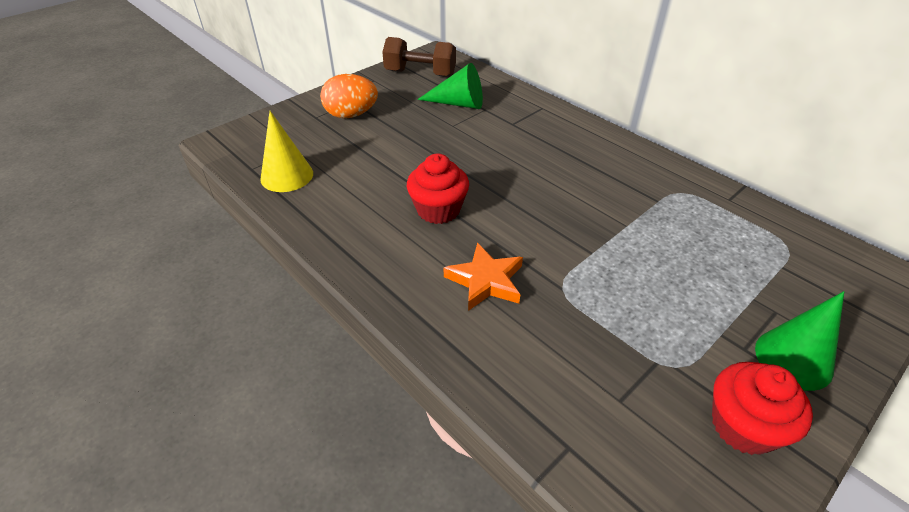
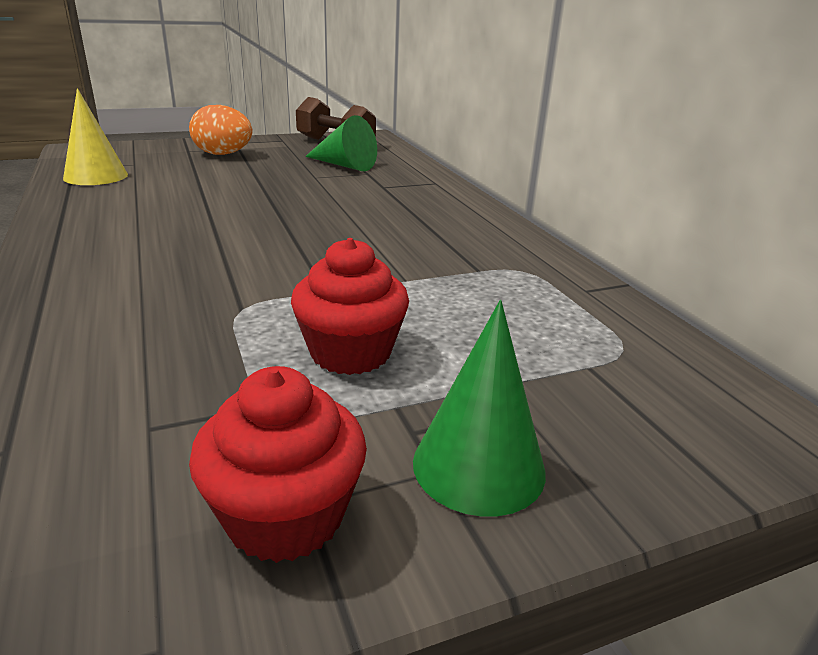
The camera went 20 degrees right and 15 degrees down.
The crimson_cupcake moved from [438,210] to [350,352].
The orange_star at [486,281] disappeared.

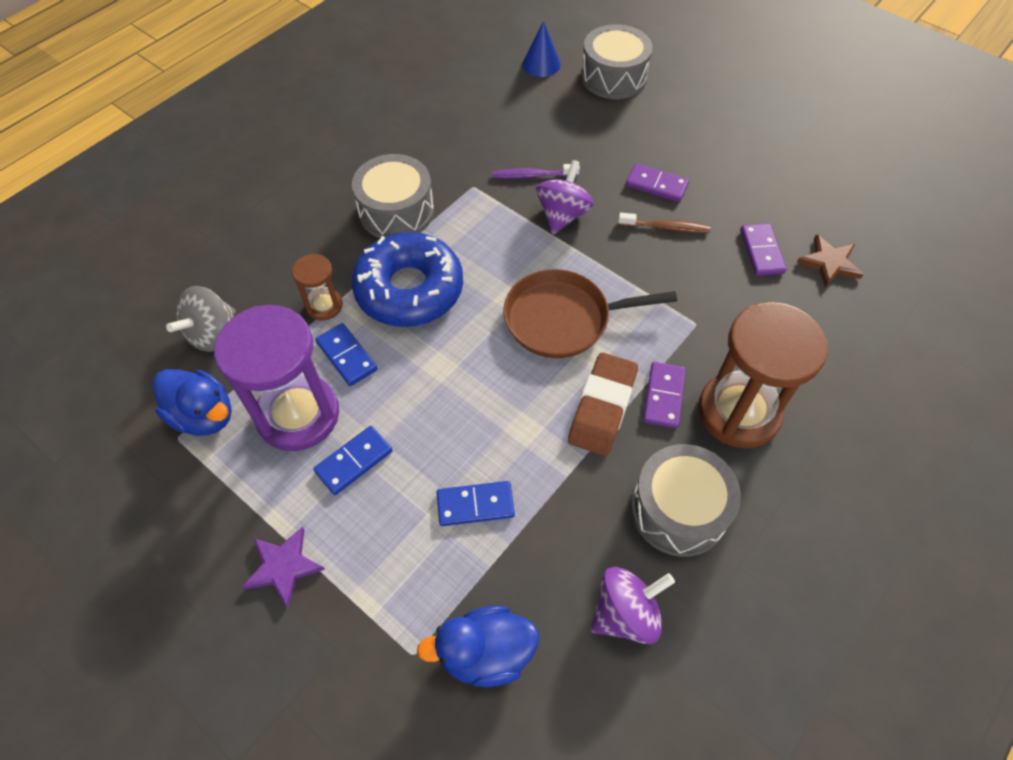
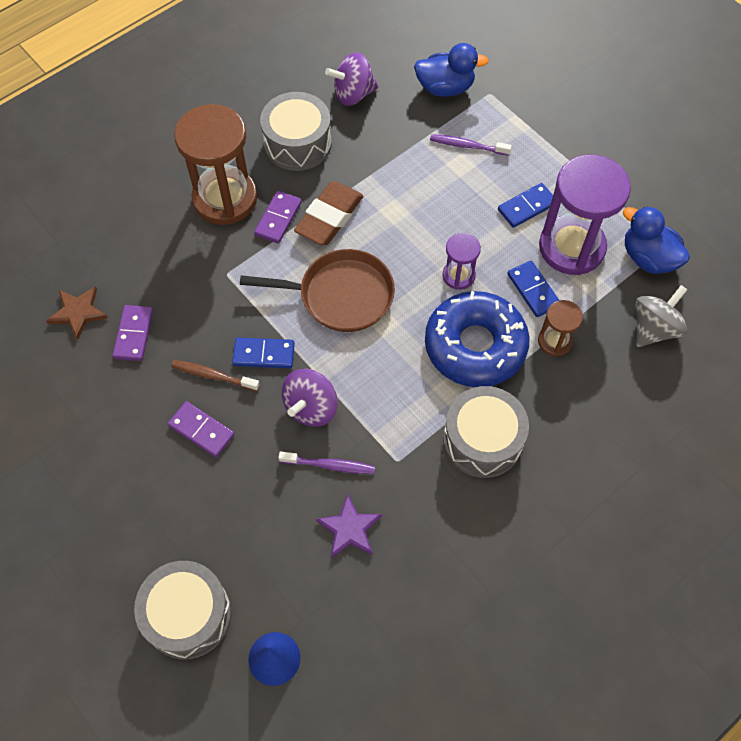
The camera went 170 degrees left and 5 degrees up.
The blue_domino_piece moved from [475,505] to [264,354].
The violet_star moved from [283,567] to [349,528].
The violet_dental_brush at [467,146] appeared.
The violet_sand_timer at [458,275] appeared.

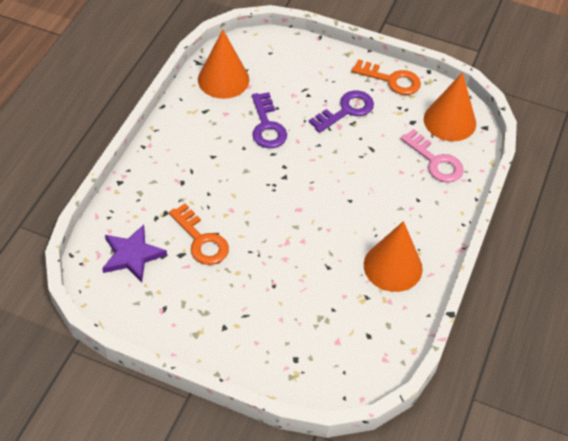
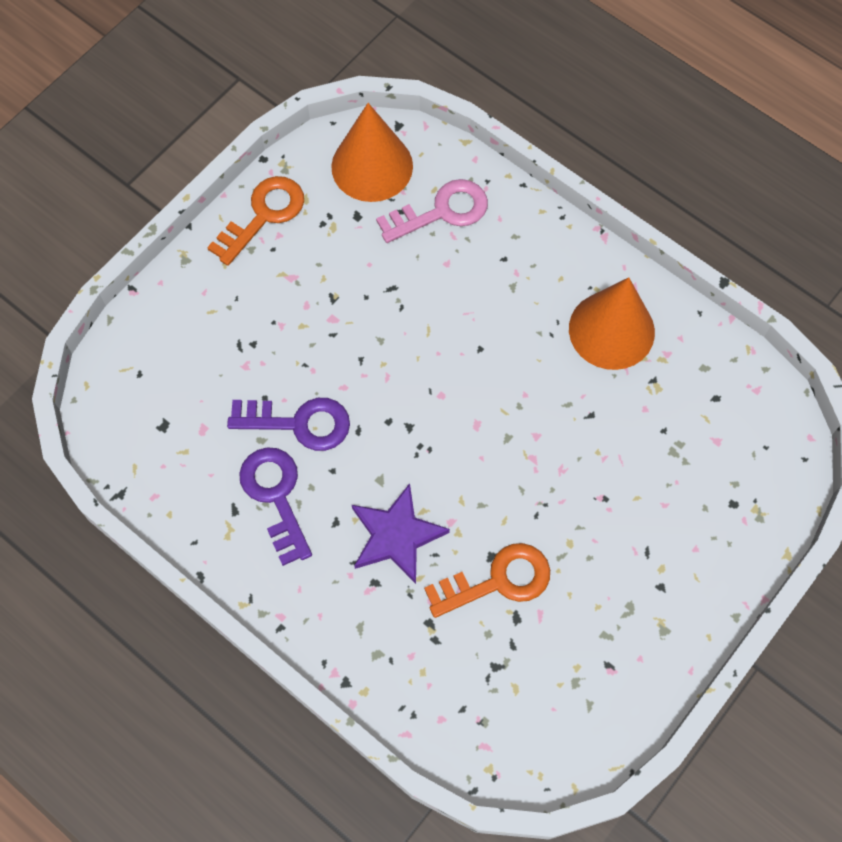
The camera went 70 degrees left and 15 degrees up.
The violet_door_key moved from [346,110] to [276,497].
The violet_star moved from [132,255] to [396,536].
The orange_cone at [223,79] disappeared.

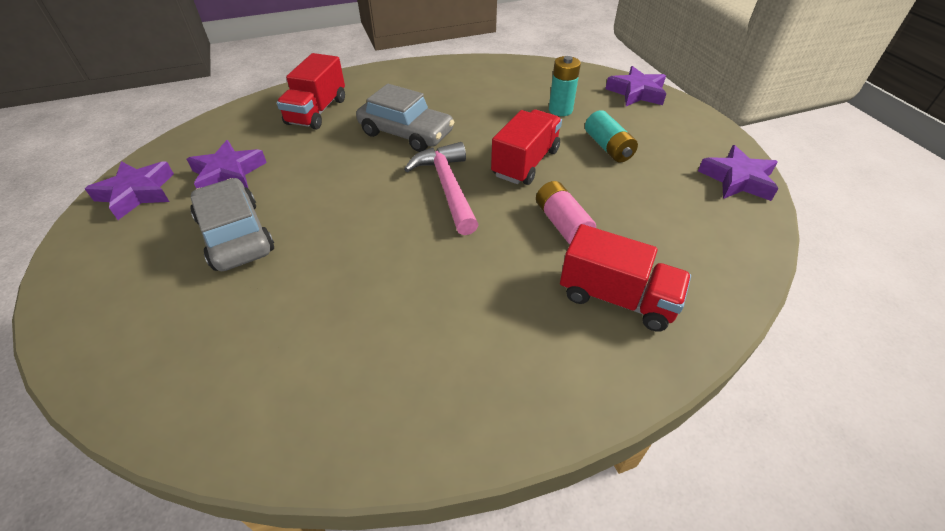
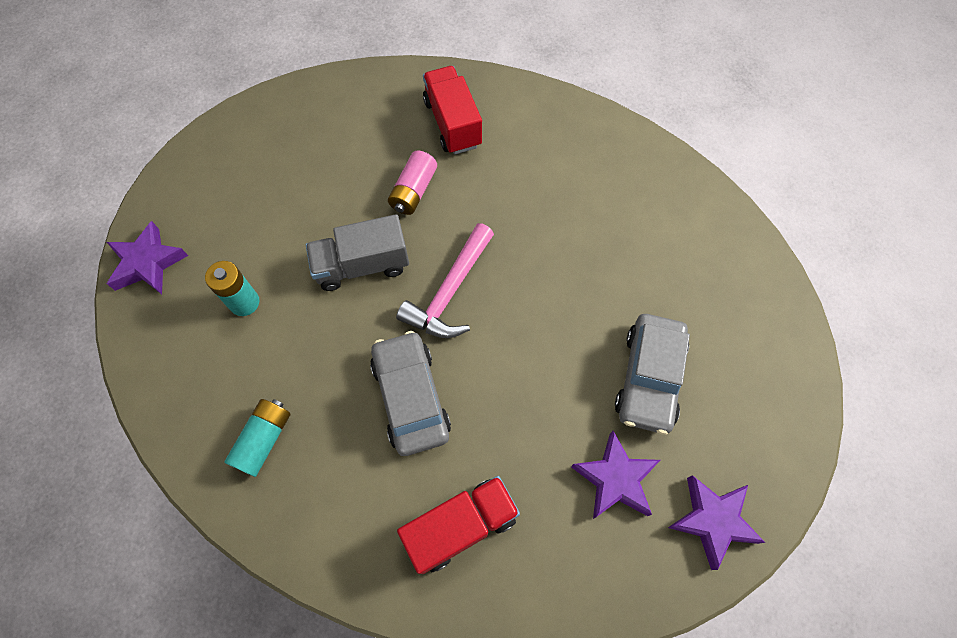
The camera went 135 degrees left and 20 degrees up.
The teal_AA_battery moved from [608,147] to [263,440].
The crimson_toy_truck at [525,163] became the gray_toy_truck at [362,265].
The violet_star at [737,180] disappeared.

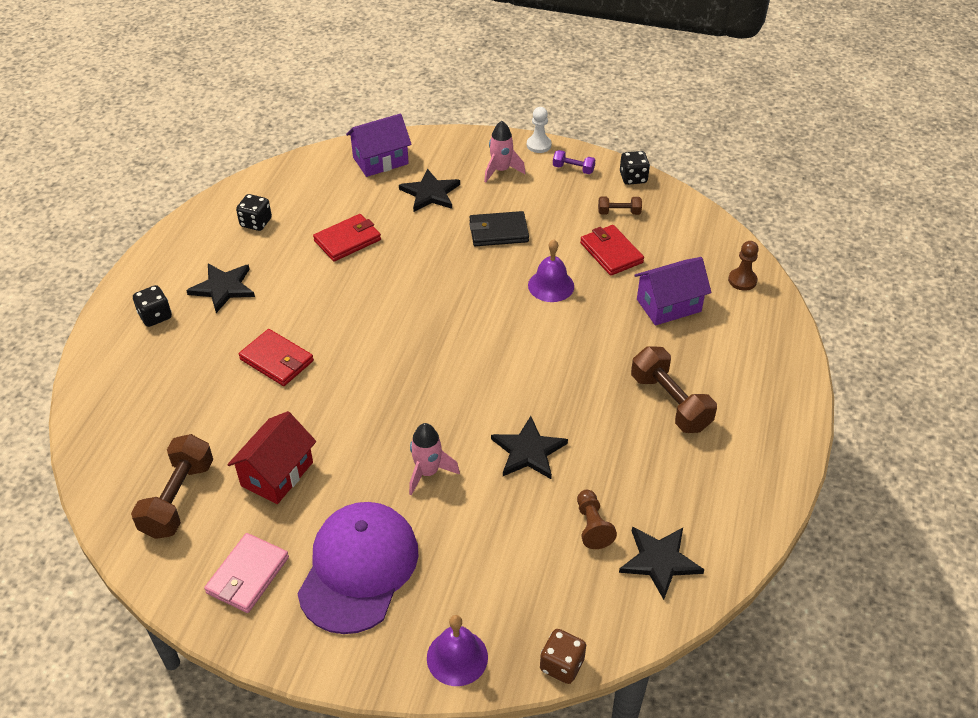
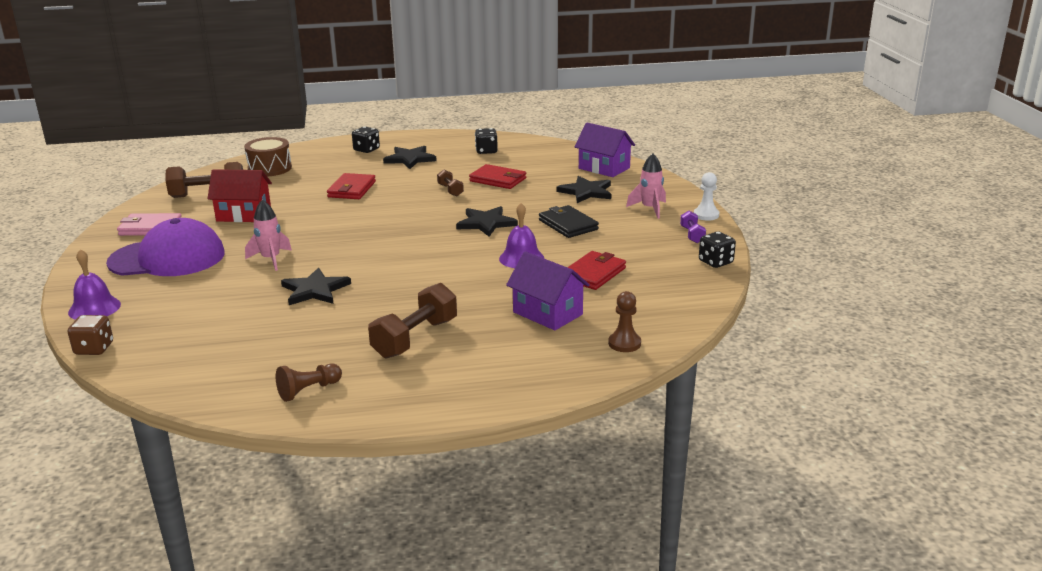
The camera went 65 degrees right and 20 degrees down.
The dark_brown_drum at [270,168] appeared.
The dark_brown_pawn moved from [592,526] to [308,390].
The dark_brown_dumbbell moved from [619,212] to [450,190].
The jet-black_star moved from [659,561] to [486,223].

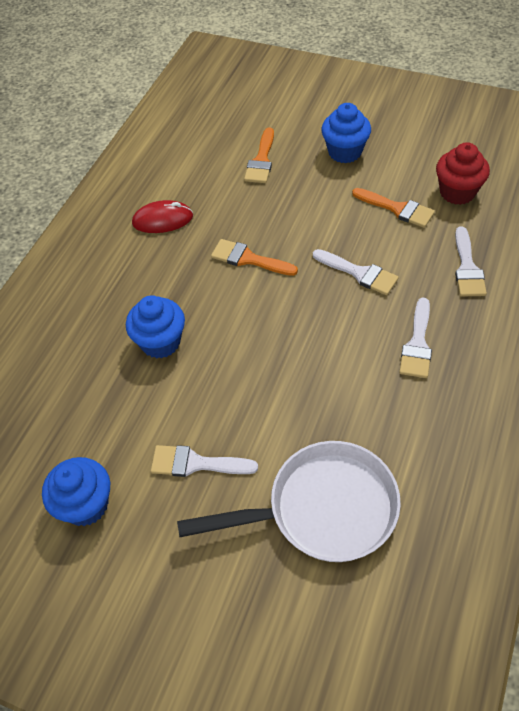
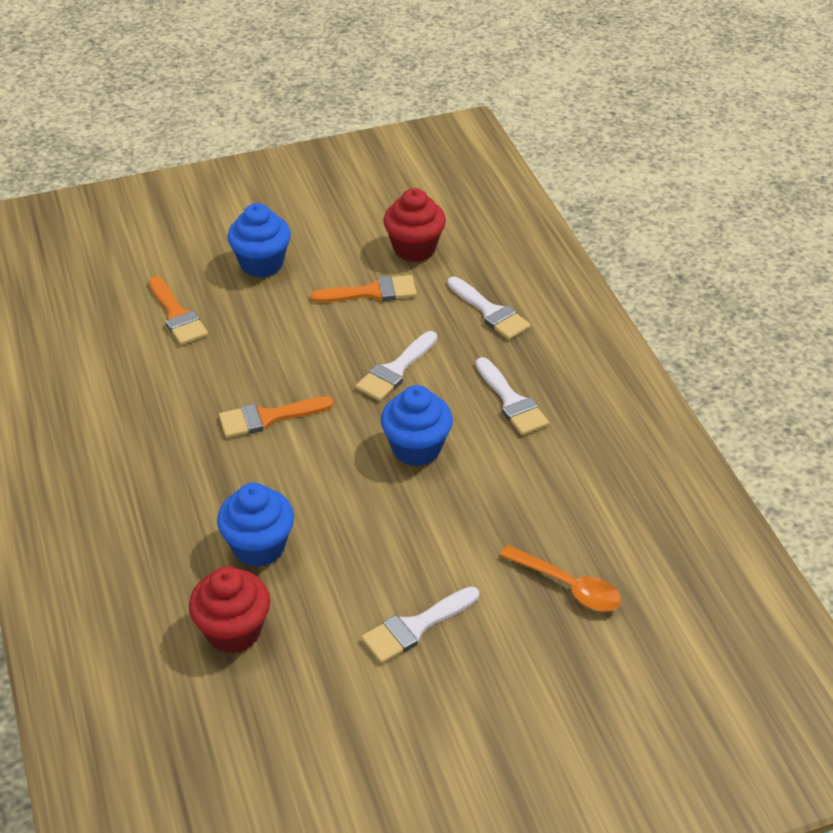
The camera went 45 degrees left and 10 degrees down.
The crimson_cupcake at [233,631] appeared.
The white_paintbrush at [359,273] turned 135 degrees clockwise.
The blue_cupcake moved from [86,505] to [416,448].
The white_pan at [322,509] was replaced by the orange_teaspoon at [568,586].
The crimson_mouse at [162,220] disappeared.

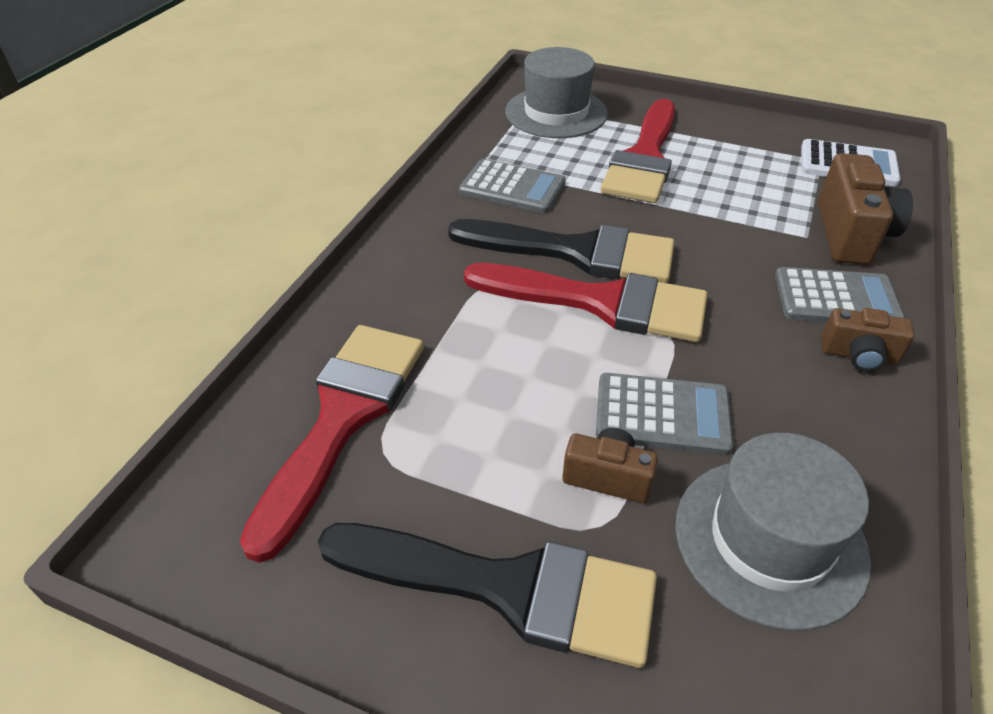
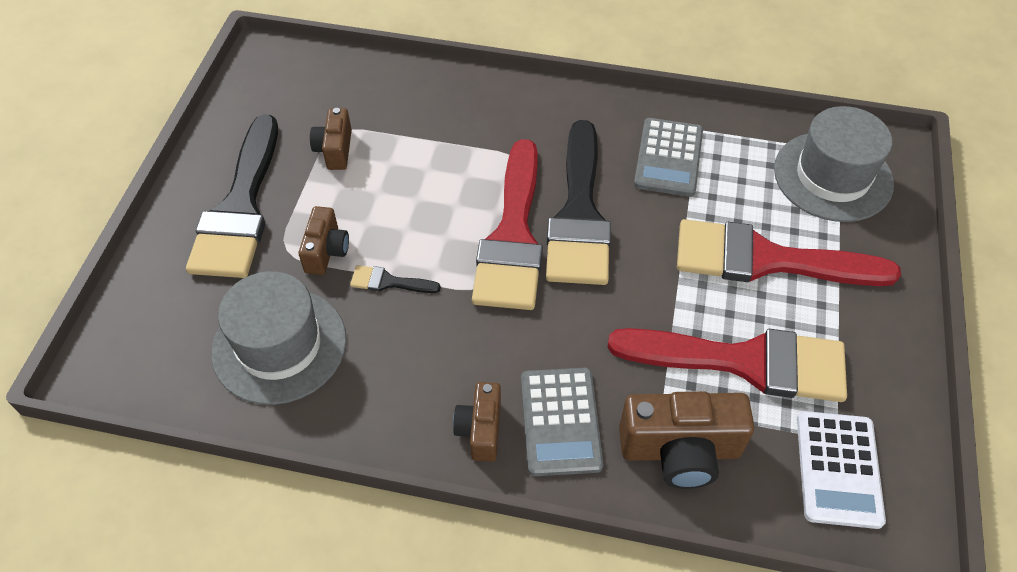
The camera went 80 degrees right and 10 degrees up.
The dark_brown_camera at [335,150] appeared.
The gray_pocket_calculator at [662,415] was replaced by the jet-black_paintbrush at [389,282].
The crimson_paintbrush moved from [343,418] to [744,362].

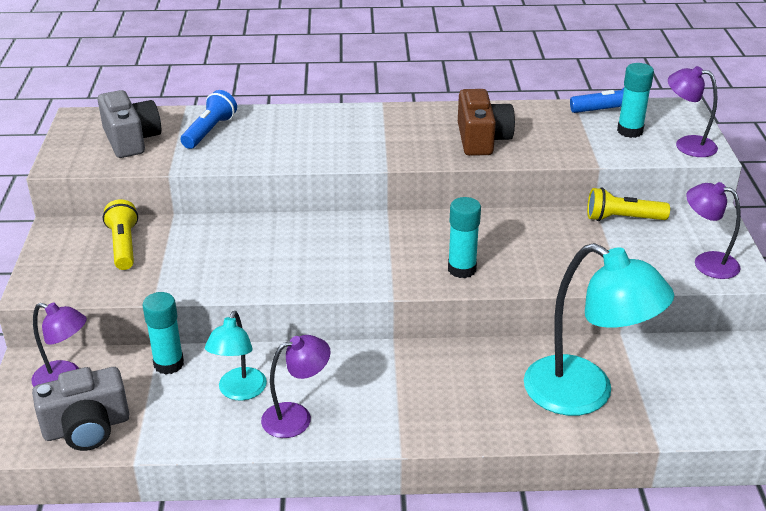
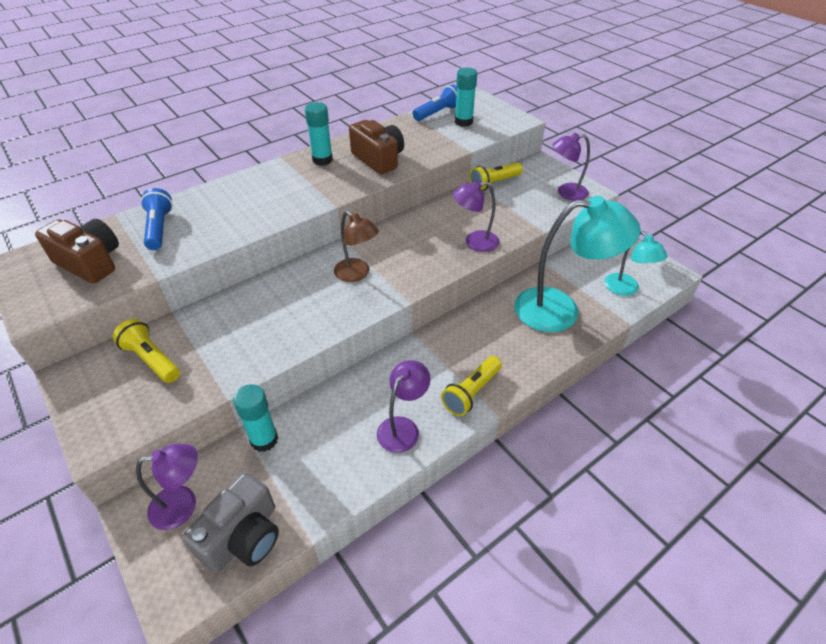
The camera went 35 degrees left and 10 degrees up.
The gray_camera at [131,140] became the dark_brown_camera at [90,262].
The teal_glue_stick moved from [462,269] to [322,160].
The dark_brown_lamp at [357,274] appeared.
The yellow_flashlight at [471,392] appeared.
The violet_lamp moved from [687,145] to [474,242].
The teal_lamp moved from [239,392] to [626,289].

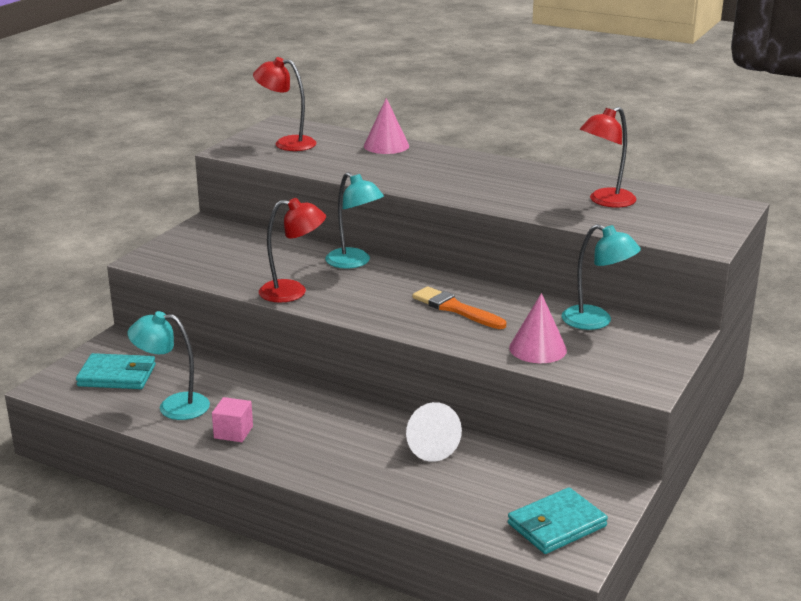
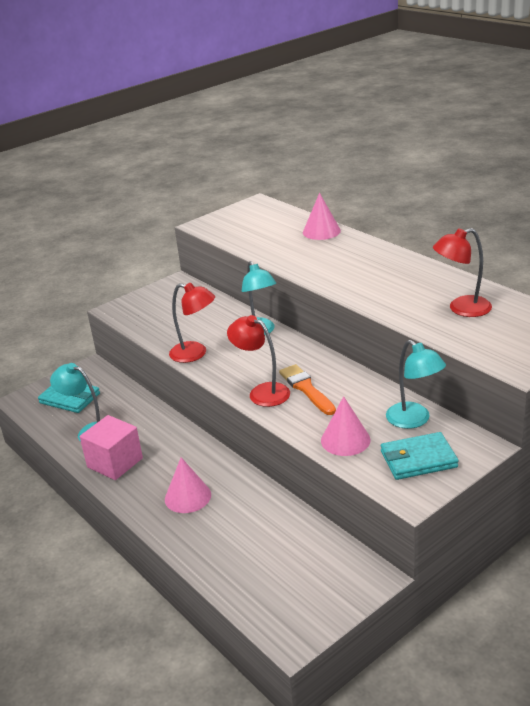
The camera went 25 degrees right and 5 degrees up.
The rose-pink_cube at [233,432] changed to 1.71 times the size.
The rose-pink_cone at [187,497] appeared.
The crimson_lamp moved from [287,143] to [262,392].
The teal_wallet moved from [556,525] to [418,459].
The white_cone at [428,447] disappeared.

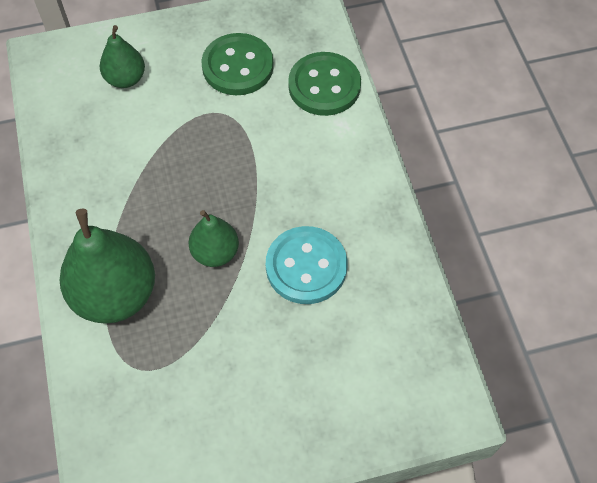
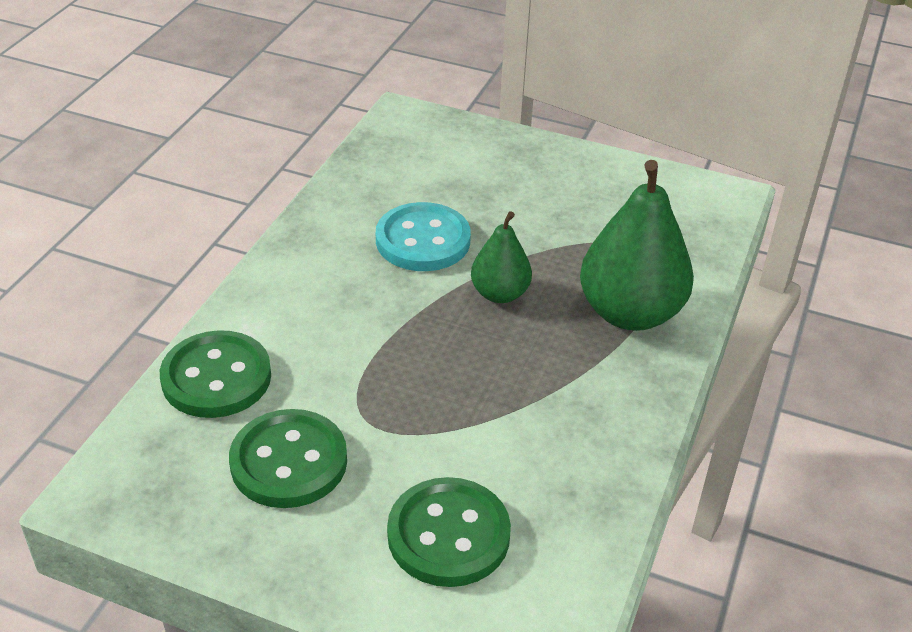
The camera went 145 degrees left and 20 degrees down.
The green_pear_fruit at [125,79] was replaced by the green_sewing_button at [448,535].

